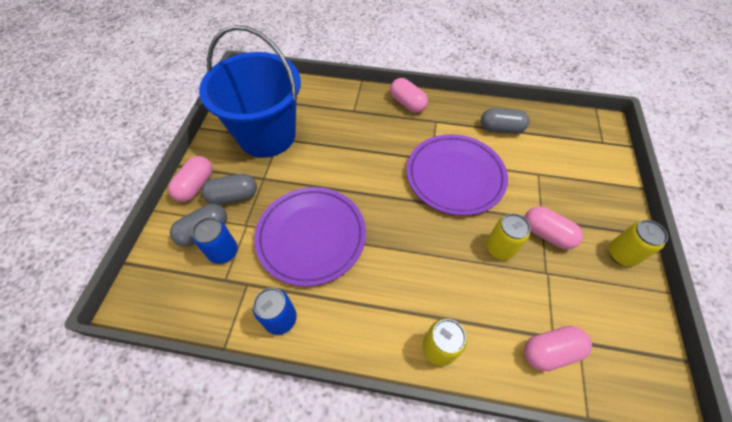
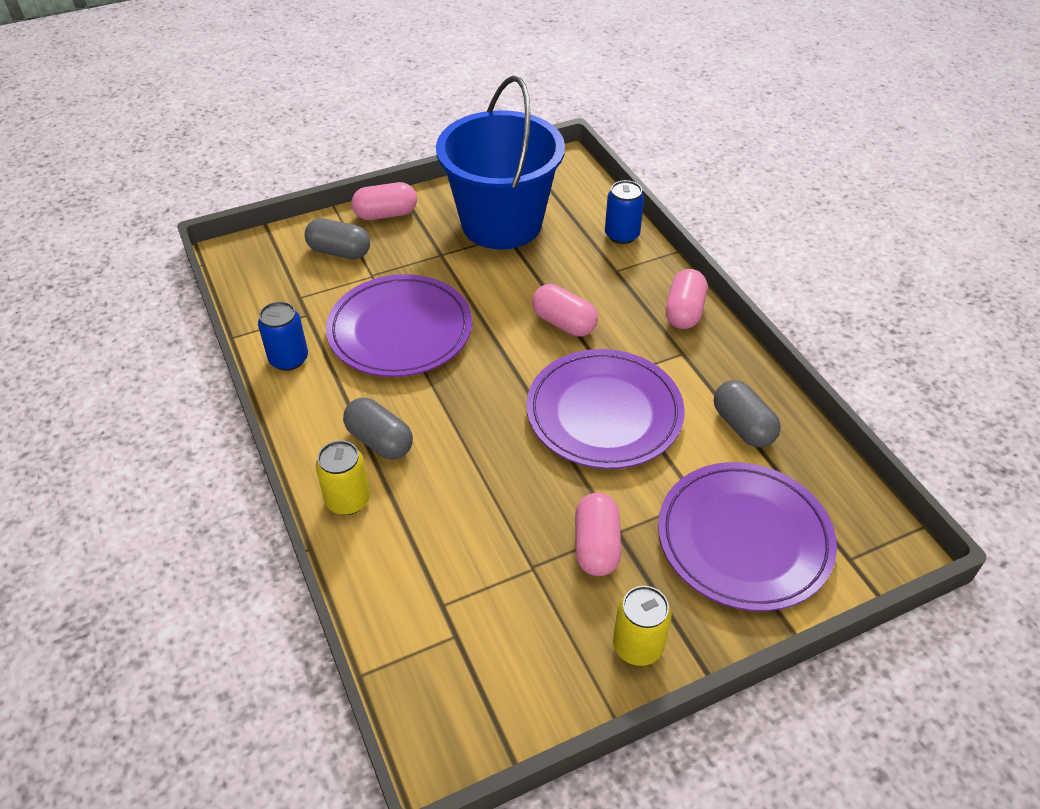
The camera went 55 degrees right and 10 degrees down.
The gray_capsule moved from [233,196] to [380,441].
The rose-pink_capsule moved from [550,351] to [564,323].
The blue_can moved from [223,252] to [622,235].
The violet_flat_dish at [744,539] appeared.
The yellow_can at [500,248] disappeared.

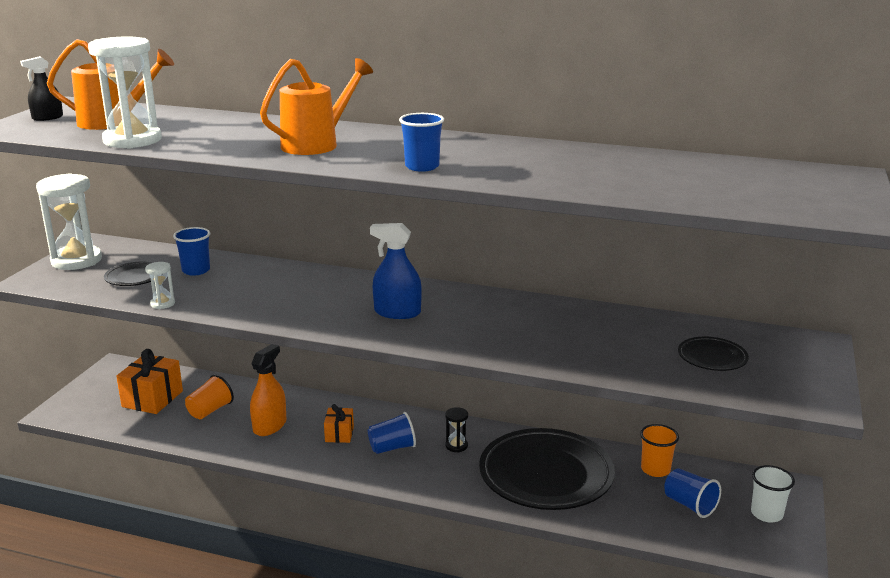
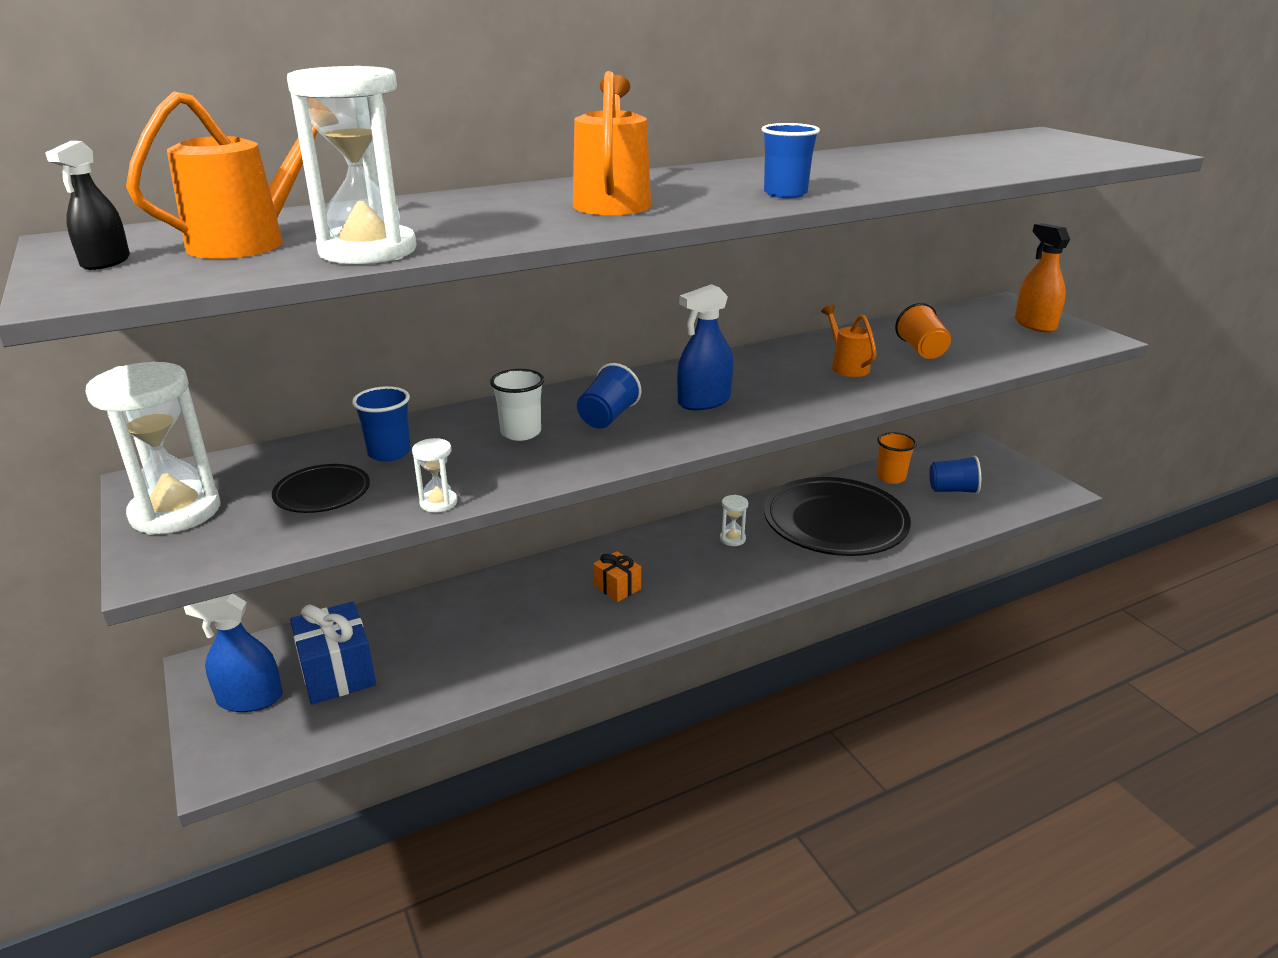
The camera went 45 degrees left and 5 degrees up.
The blue_sprayer at [250,699] appeared.
The orange_gift at [152,399] became the blue_gift at [337,672].
The white_beaker moved from [766,514] to [521,432].
The blue_beaker moved from [392,448] to [607,417].
The jet-black_sand_timer at [456,446] became the white_sand_timer at [732,539].
The orange_watering_can at [847,366] appeared.
The orange_beaker moved from [210,411] to [921,350].
The orange_sprayer moved from [269,426] to [1035,324].
The jet-black_flat_dish at [712,357] disappeared.

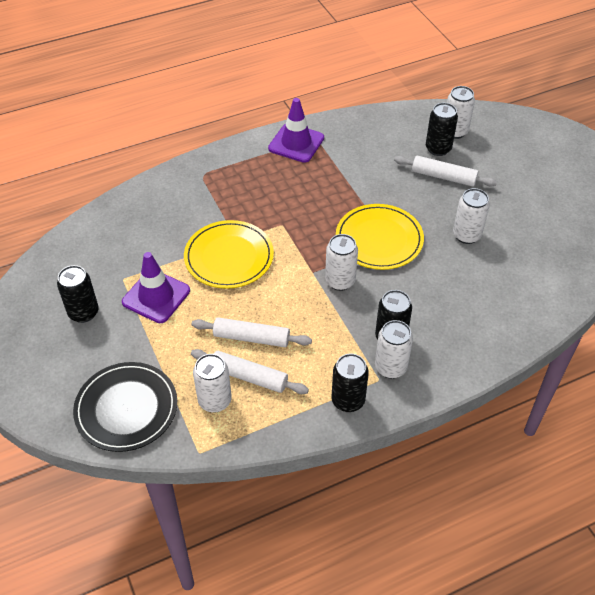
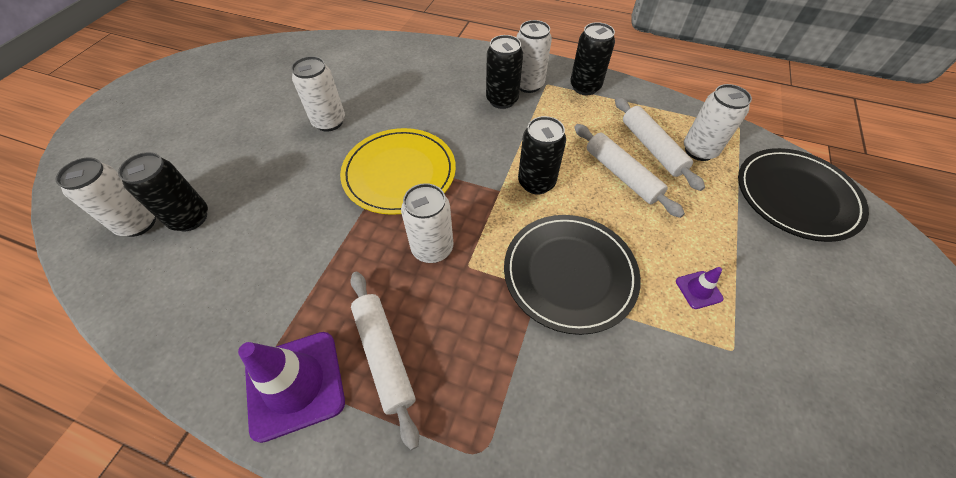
The camera went 135 degrees left and 5 degrees up.
The white_pastry_roller moved from [443,177] to [384,355].
The white_can moved from [340,281] to [432,248].
The yellow_flat_dish at [229,257] became the jet-black_flat_dish at [569,273].
The jet-black_can moved from [83,312] to [536,182].
The violet_road_cone at [156,296] changed to 0.46 times the size.

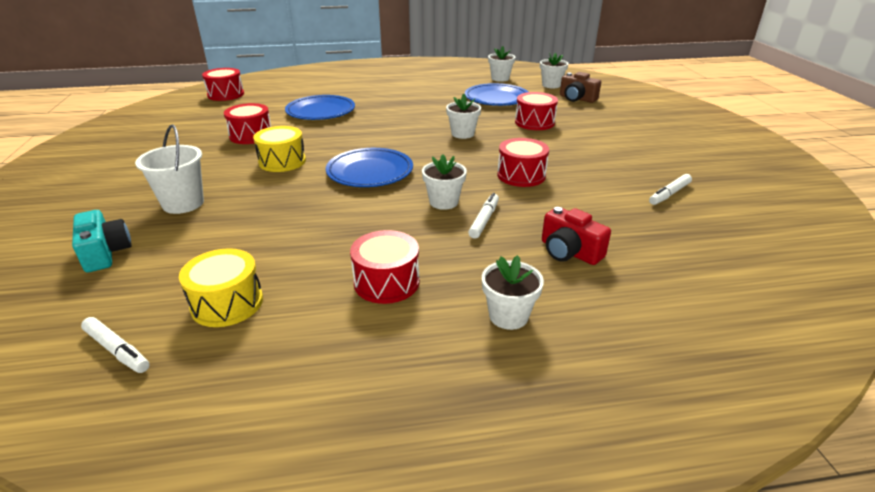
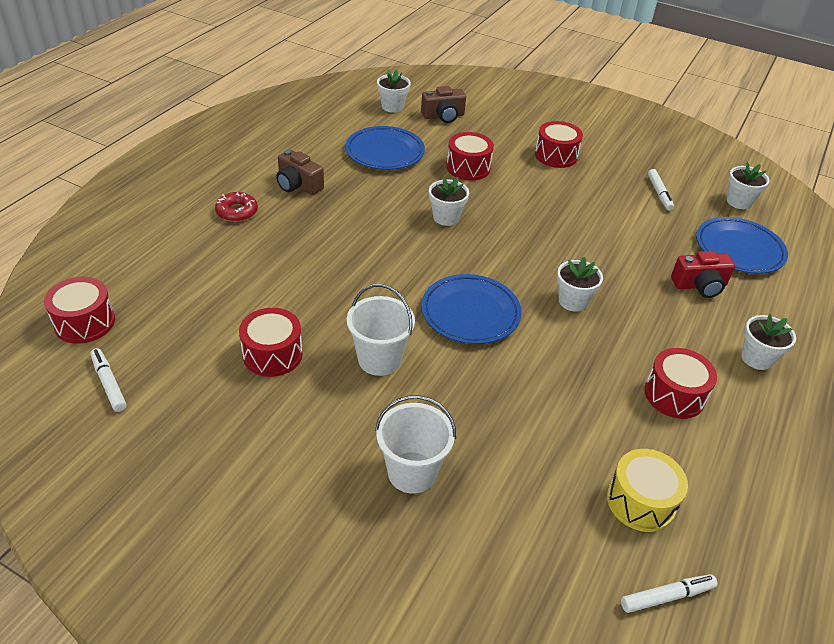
The camera went 55 degrees left and 10 degrees up.
The white_felt_pen moved from [484,220] to [109,383].
The crimson_glazed_donut at [237,212] appeared.
The dark_brown_camera at [298,185] appeared.
The yellow_drum at [282,161] was replaced by the white_pail at [379,359].
The crimson_drum moved from [521,175] to [556,155].
The blue_flat_dish moved from [321,111] to [739,249].
The white_flower_pot moved from [500,78] to [739,202].
The teal_camera at [105,253] disappeared.

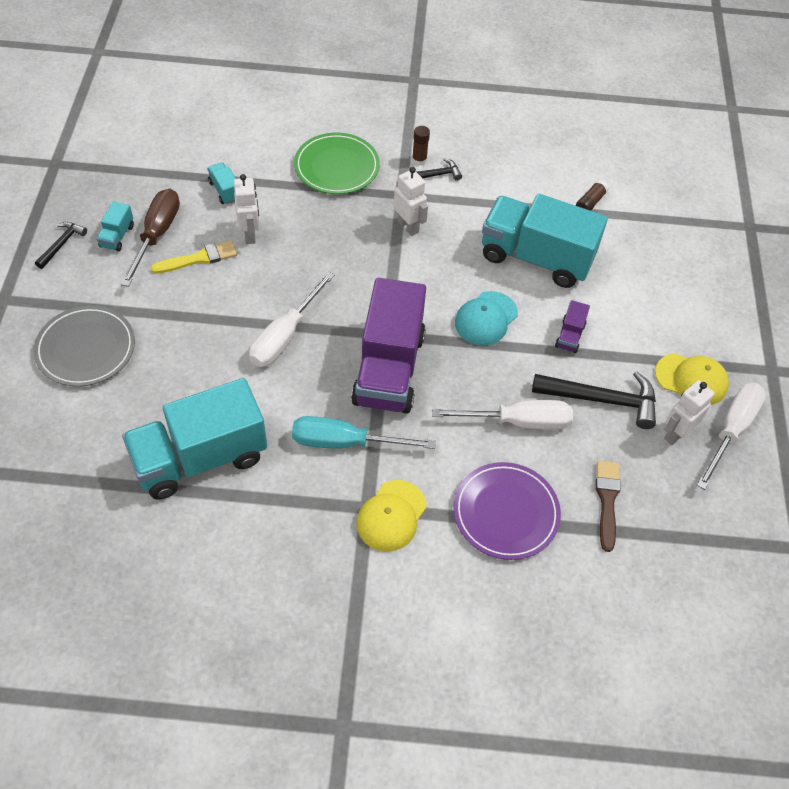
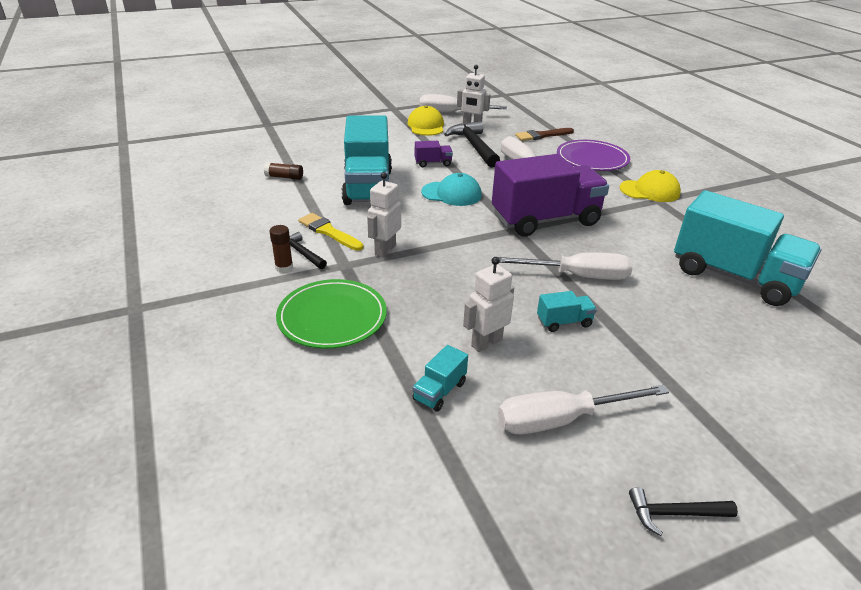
The camera went 115 degrees left and 20 degrees down.
The yellow_paintbrush moved from [198,258] to [329,232].
The dark_brown_flat_screwdriver at [156,235] became the white_flat_screwdriver at [561,420].
The teal_toy_truck moved from [117,236] to [564,322].
The gray_flat_dish at [86,349] disappeared.
The teal_flat_screwdriver at [345,442] disappeared.

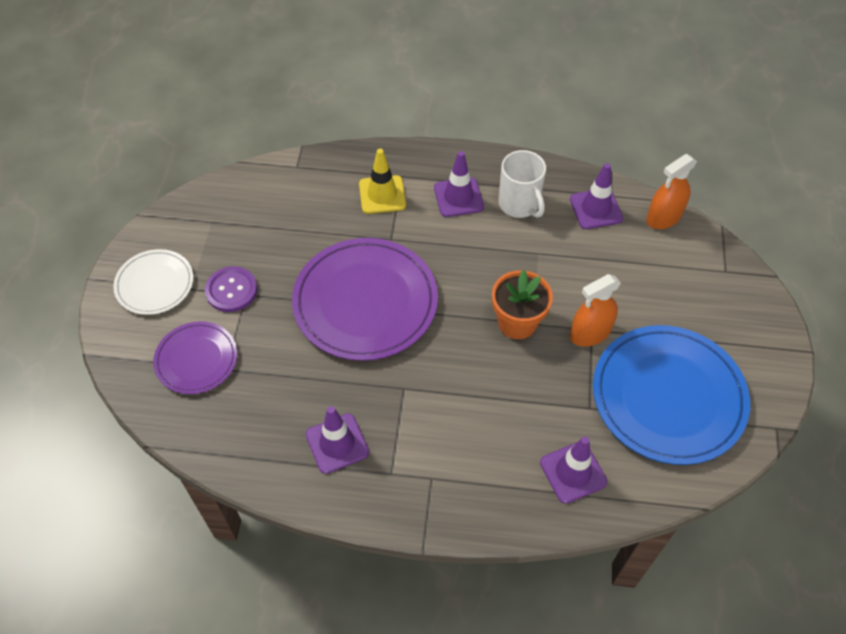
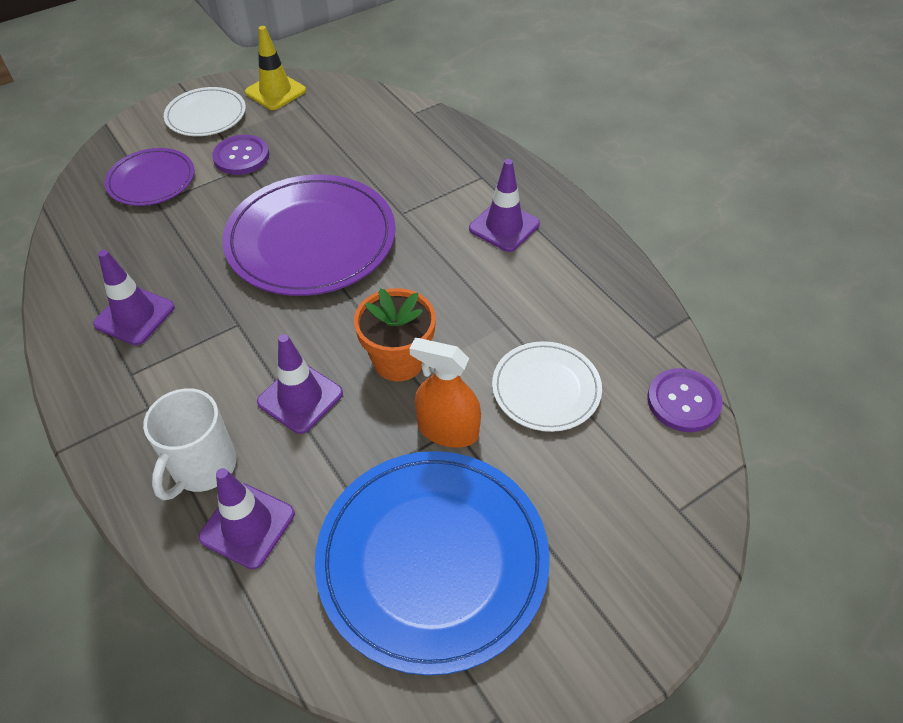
The camera went 50 degrees right and 5 degrees down.
The white_coffee_mug moved from [519,204] to [203,467].
The yellow_road_cone moved from [382,195] to [275,91].
The violet_road_cone moved from [596,209] to [300,398].
The white_flat_dish at [546,389] appeared.
The orange_sprayer at [663,217] was replaced by the violet_sewing_button at [683,401].

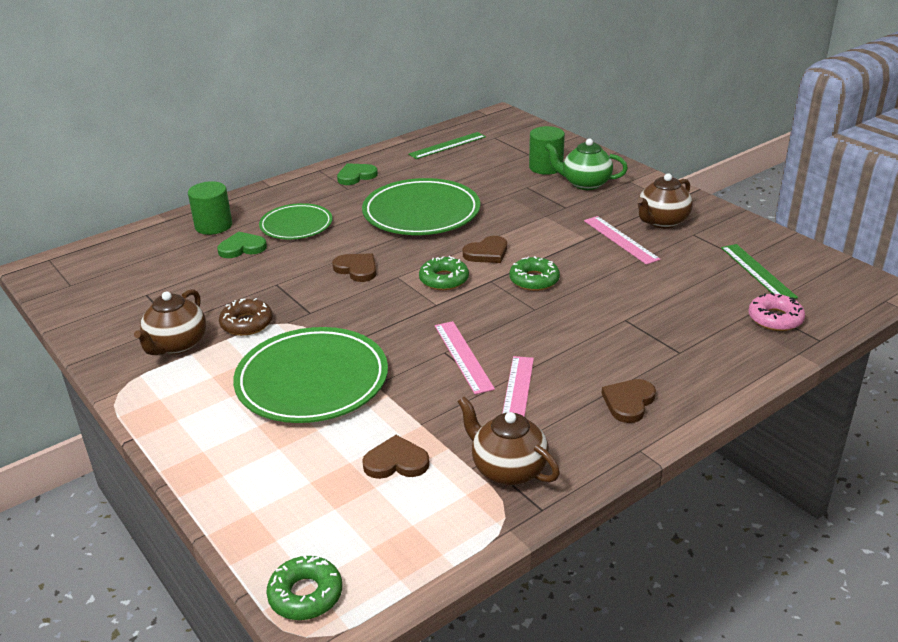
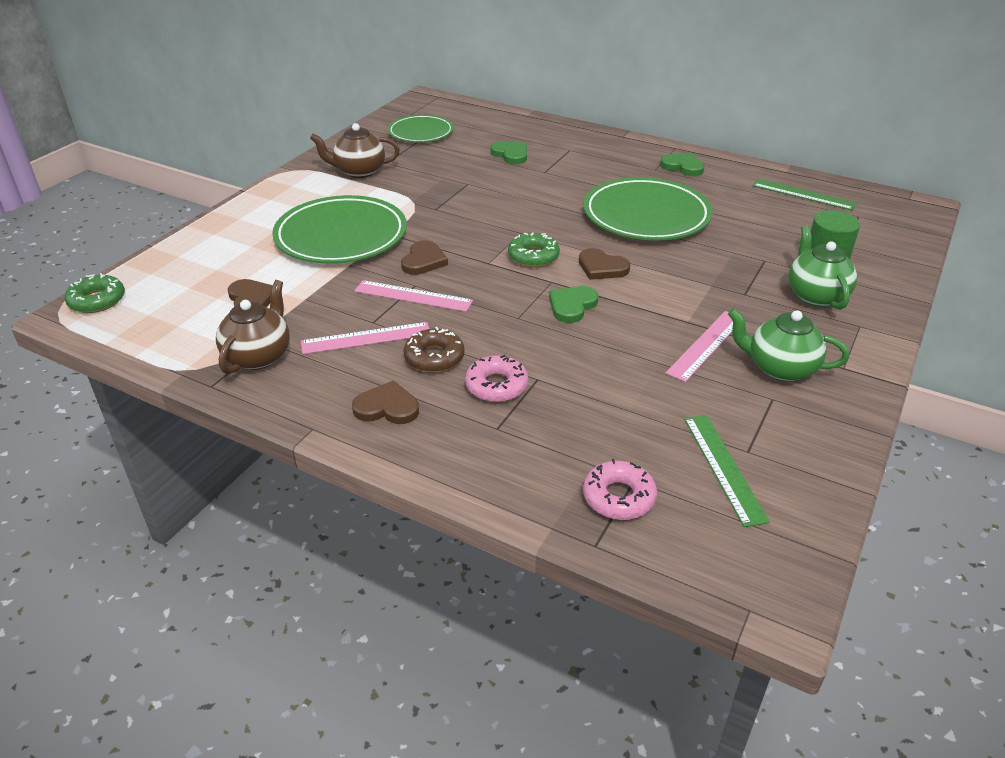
The camera went 65 degrees right and 5 degrees up.
The rose-pink_measuring_stick at [463,356] turned 60 degrees clockwise.
The green_flat_dish moved from [296,225] to [421,132].
The dark_brown_love_heart moved from [357,269] to [423,261].
The dark_brown_glazed_donut moved from [247,323] to [434,357].
The rose-pink_glazed_donut at [496,386] appeared.
The green_glazed_donut at [534,280] was replaced by the green_love_heart at [572,306].
The green_measuring_stick at [757,272] turned 60 degrees counterclockwise.
The dark_brown_tea_pot at [662,221] became the green_tea_pot at [780,368].
The green_cylinder at [213,226] disappeared.

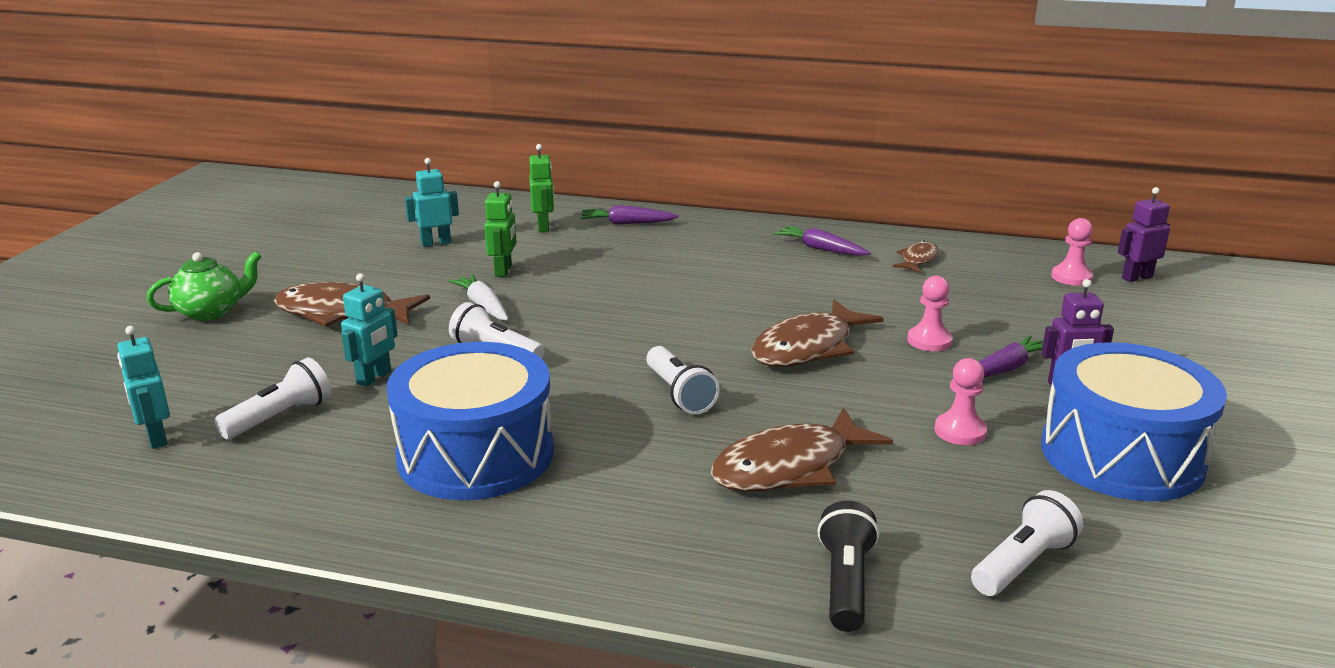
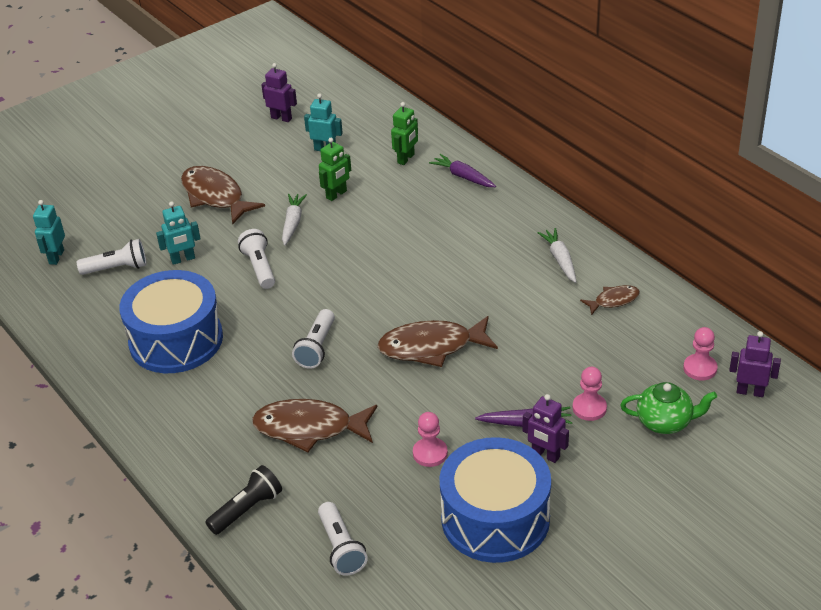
The camera went 40 degrees right and 15 degrees up.
The violet_robot_figure at [281,118] appeared.
The white_flashlight at [1023,564] turned 75 degrees clockwise.
The violet_carrot at [820,249] became the white_carrot at [560,259].
The rose-pink_pawn moved from [929,341] to [589,408].
The green_tea_pot moved from [211,312] to [665,422].

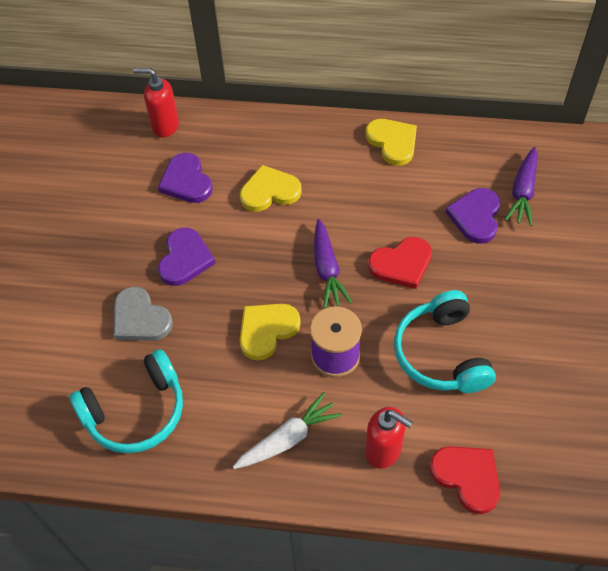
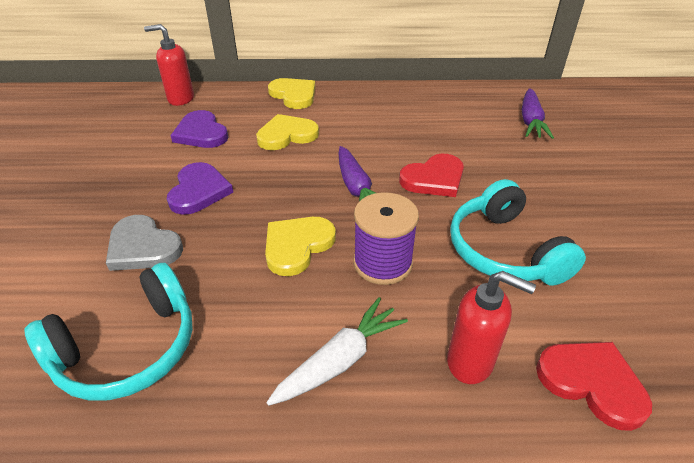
The camera went 10 degrees left and 15 degrees down.
The yellow_love_heart moved from [392,142] to [294,95].
The violet_love_heart at [475,217] disappeared.

